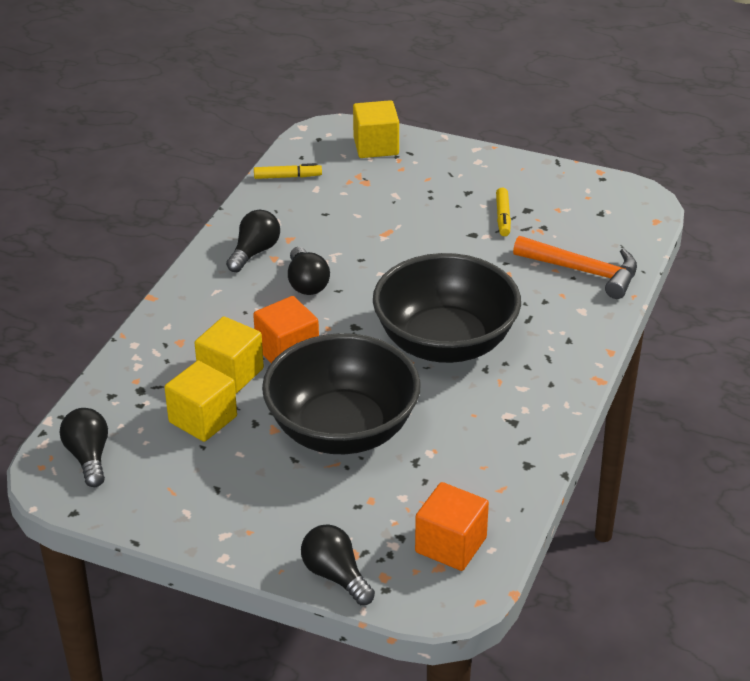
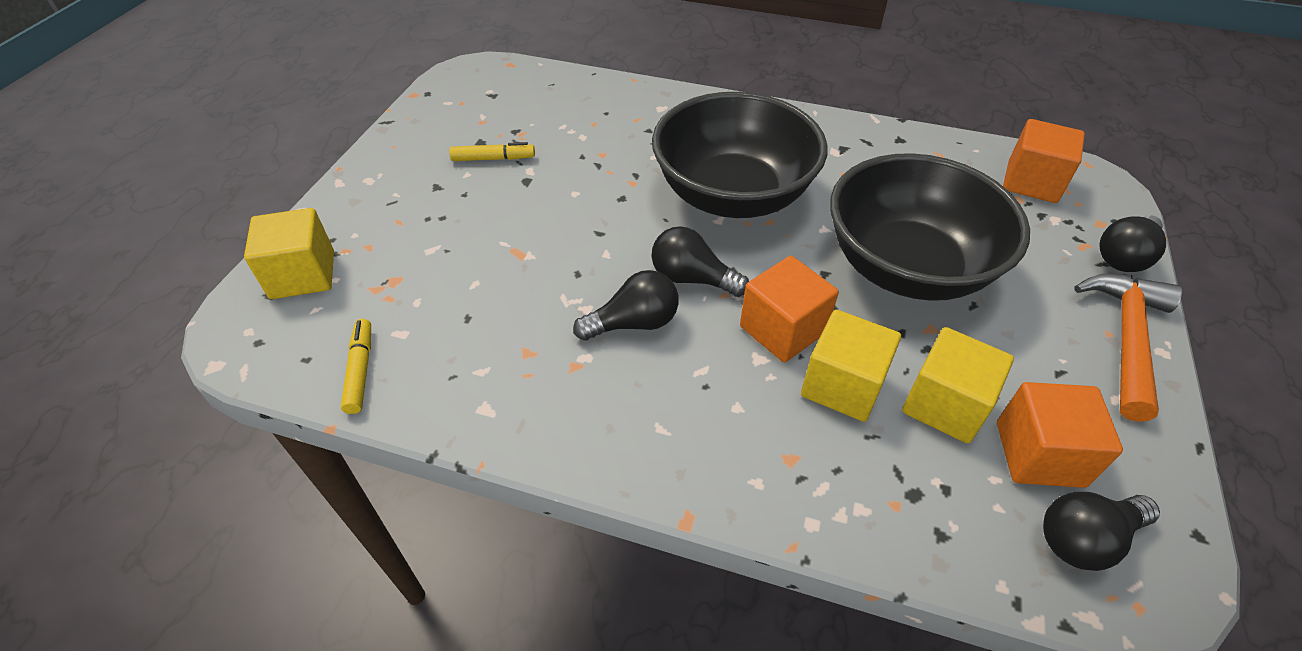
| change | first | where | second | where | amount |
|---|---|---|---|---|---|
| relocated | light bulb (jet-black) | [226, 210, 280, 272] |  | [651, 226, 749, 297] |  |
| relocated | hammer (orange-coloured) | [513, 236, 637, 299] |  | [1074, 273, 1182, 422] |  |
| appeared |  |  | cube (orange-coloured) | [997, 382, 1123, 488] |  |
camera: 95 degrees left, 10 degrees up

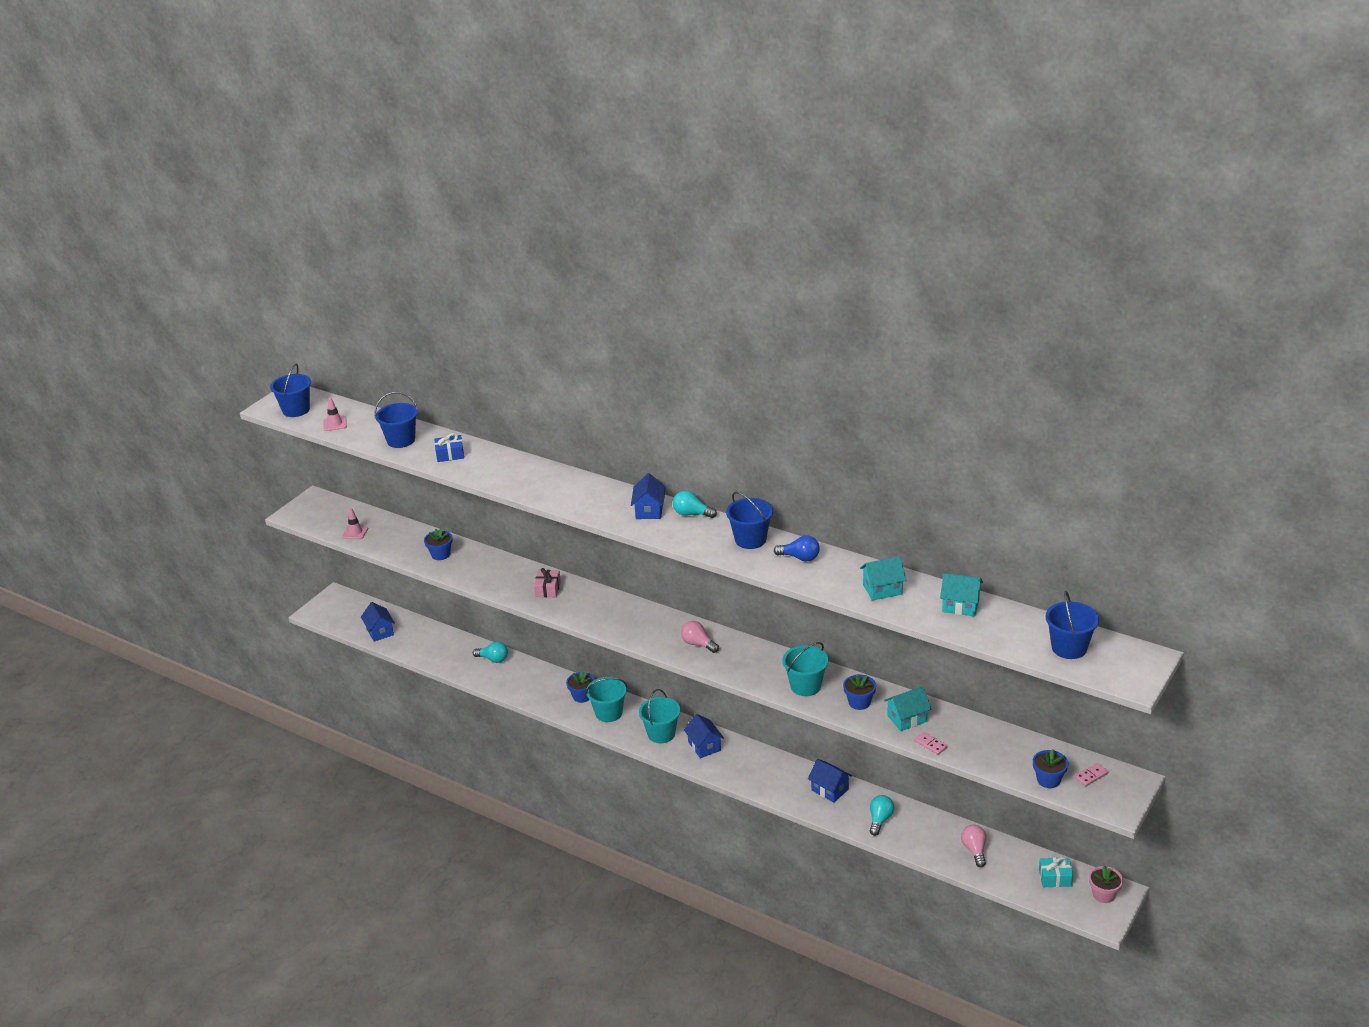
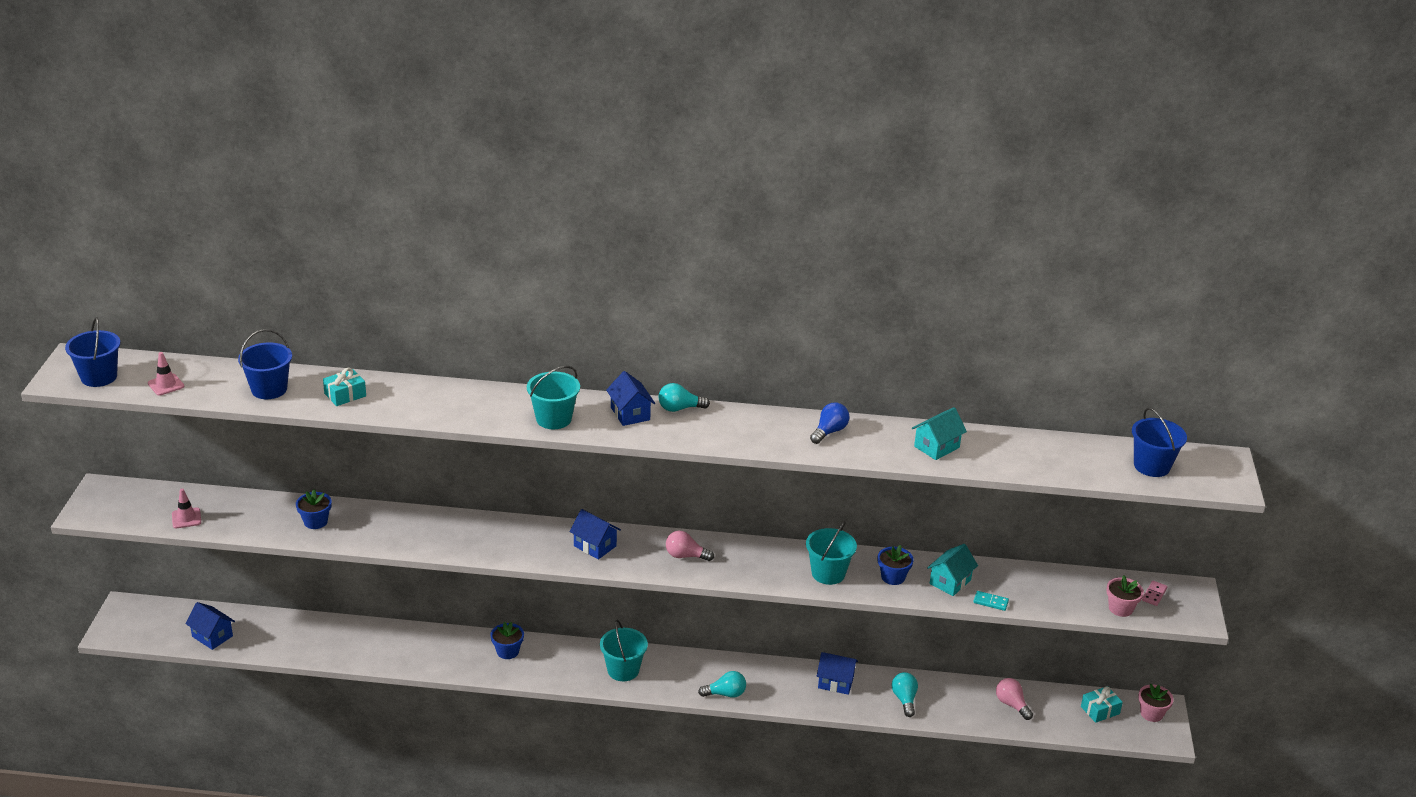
| change | first | where | second | where | amount |
|---|---|---|---|---|---|
| colour | present (blue) | [434, 433, 464, 462] | present (teal) | [323, 367, 366, 406] |  |
| missing | bucket (blue) | [726, 492, 773, 549] |  |  |  |
| spun | light bulb (blue) | [774, 535, 820, 562] |  | [810, 402, 849, 444] | 45 degrees counterclockwise |
| missing | present (rose-pink) | [534, 568, 561, 597] |  |  |  |
| missing | toy house (teal) | [940, 573, 983, 616] |  |  |  |
| relocated | light bulb (teal) | [473, 642, 508, 663] |  | [698, 671, 746, 698] |  |
| relocated | bucket (teal) | [586, 677, 627, 722] |  | [527, 366, 580, 429] |  |
| relocated | toy house (blue) | [684, 714, 724, 758] |  | [570, 509, 621, 560] |  |
| colour | domino (rose-pink) | [914, 732, 947, 755] | domino (teal) | [973, 591, 1009, 611] |  |
| colour | potted plant (blue) | [1033, 749, 1068, 788] | potted plant (rose-pink) | [1106, 576, 1144, 617] |  |
camera: 30 degrees left, 0 degrees up

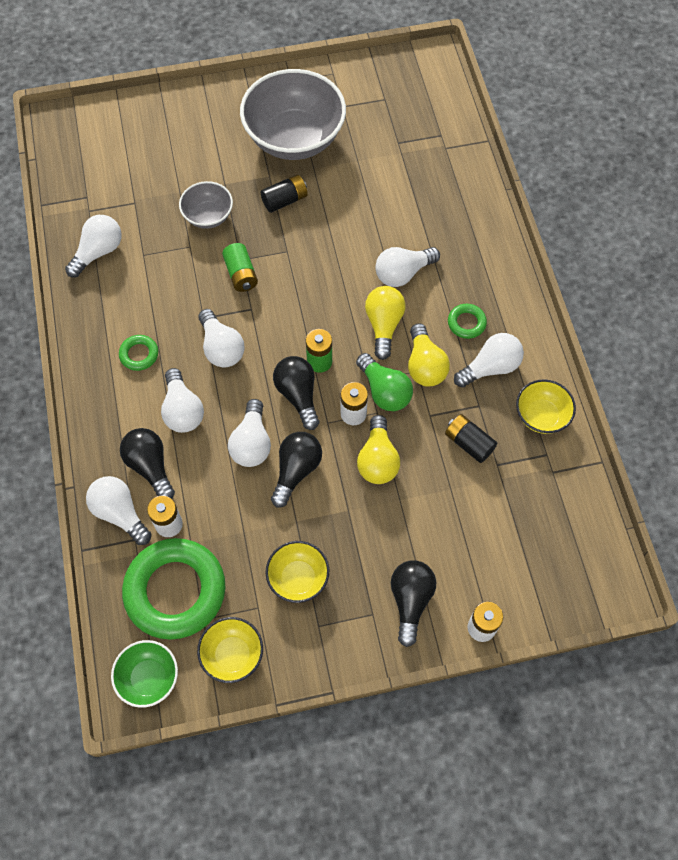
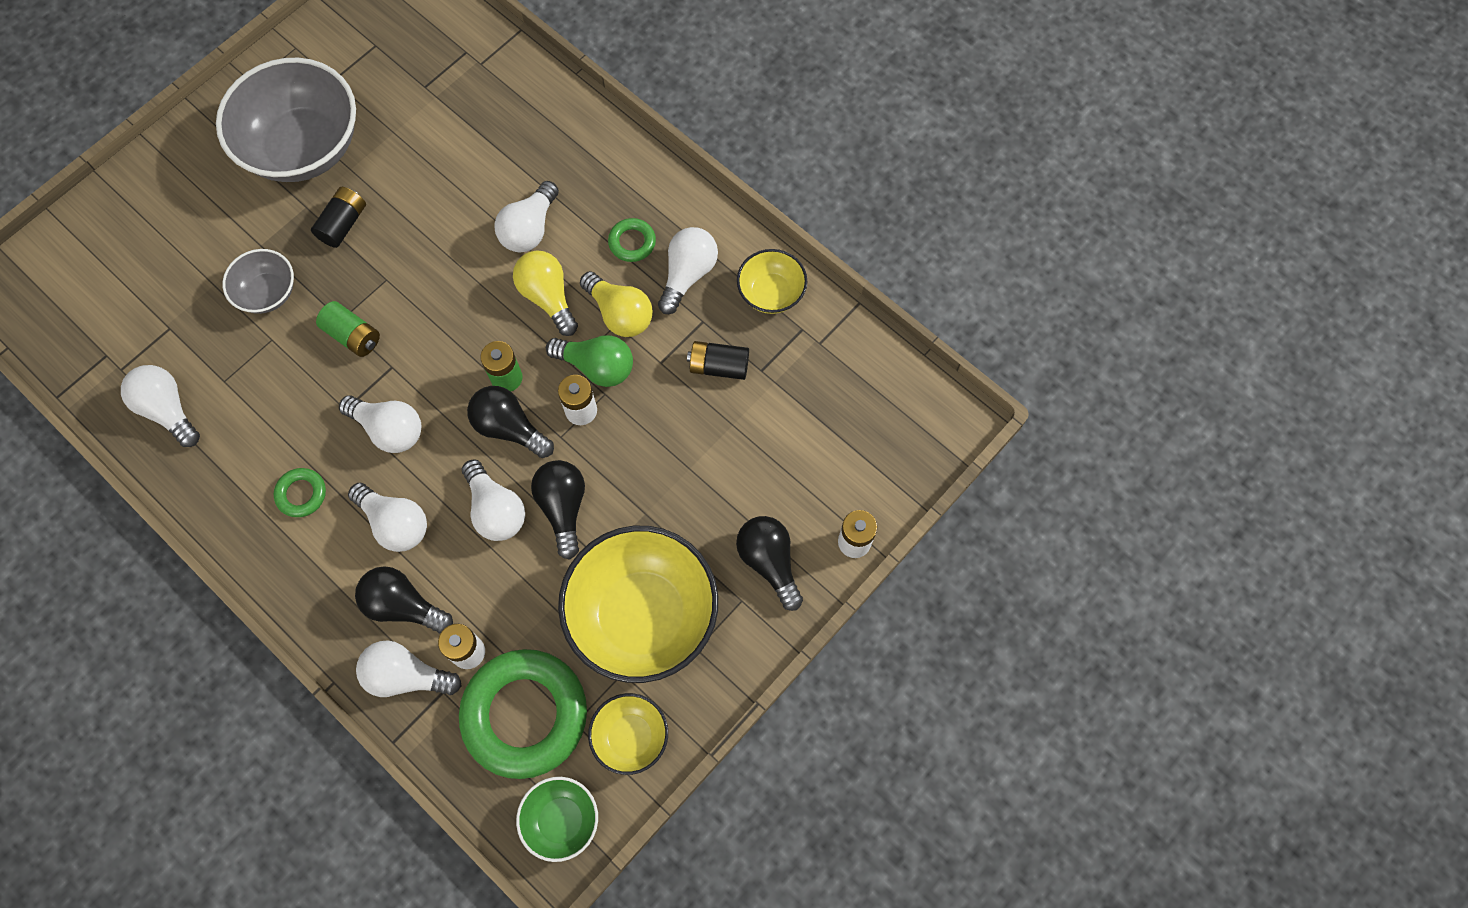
| change | first | where | second | where | amount |
|---|---|---|---|---|---|
| spun | light bulb (pure white) | [65, 215, 122, 277] |  | [121, 365, 200, 447] | 45 degrees counterclockwise |
| missing | light bulb (yellow) | [357, 415, 400, 484] |  |  |  |
| size | deep dish (yellow) | [265, 541, 329, 603] |  | [558, 526, 718, 683] | x2.01 |
camera: 35 degrees left, 5 degrees up

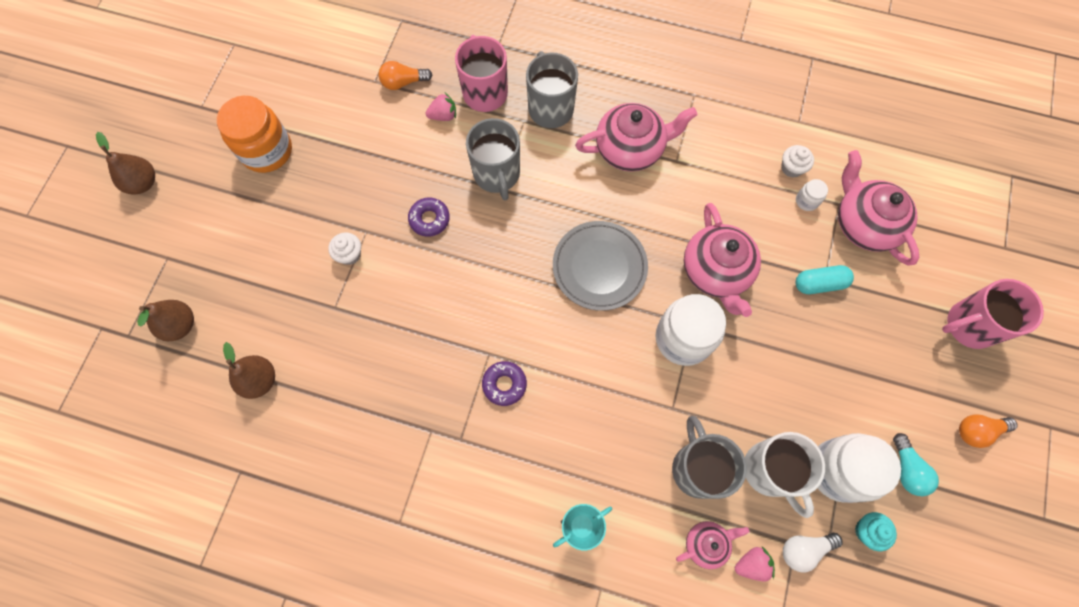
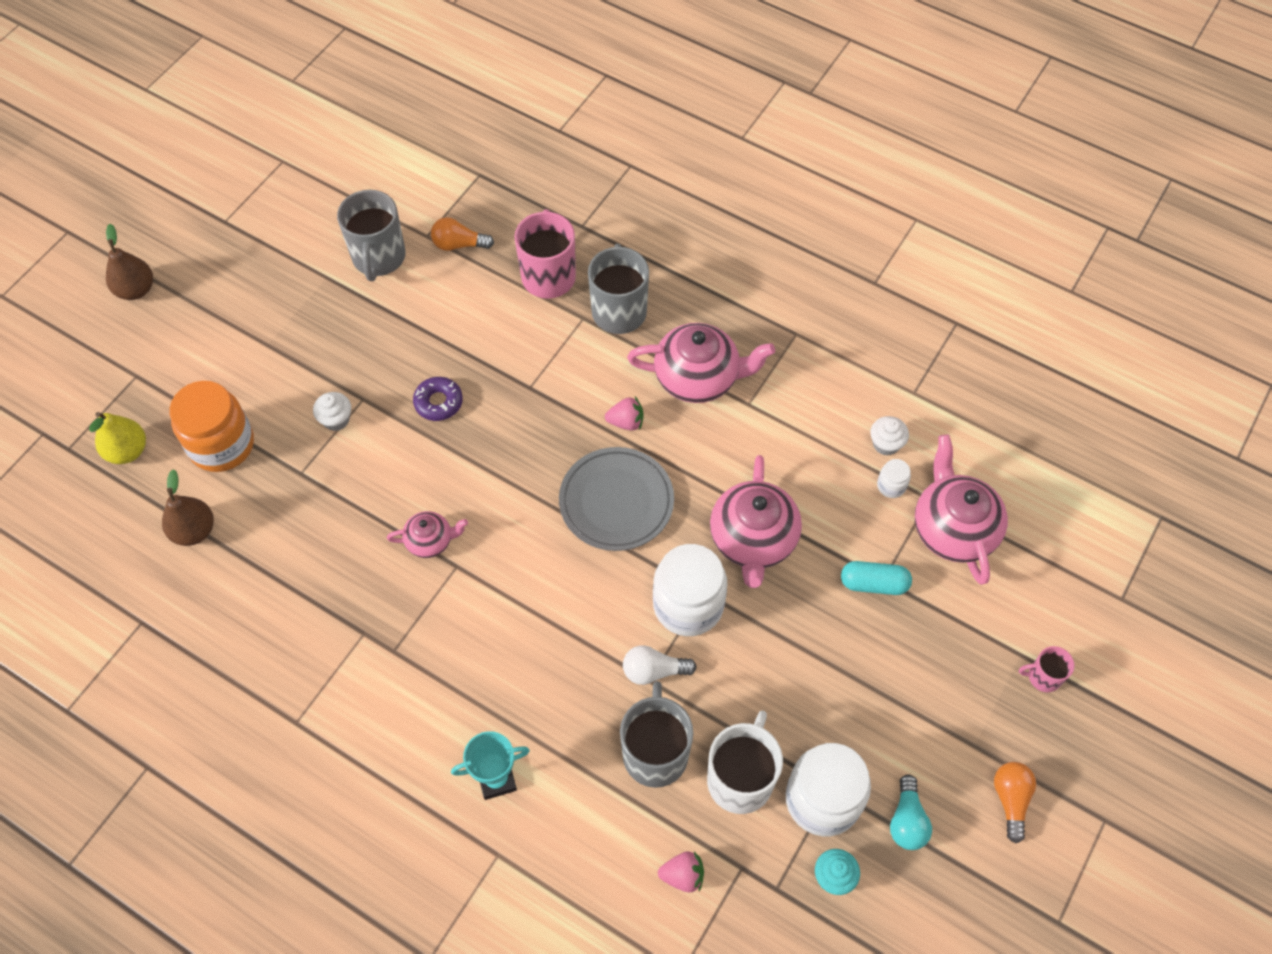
| change | first | where | second | where | amount |
|---|---|---|---|---|---|
| relocated | berry (rose-pink) | [426, 93, 456, 121] |  | [605, 396, 644, 431] |  |
| relocated | jam jar (orange-coloured) | [217, 96, 292, 173] |  | [169, 381, 254, 472] |  |
| relocated | mug (ash-grey) | [466, 118, 520, 200] |  | [337, 190, 406, 281] |  |
| size | mug (rose-pink) | [942, 279, 1044, 349] |  | [1019, 646, 1075, 692] | x0.52 |
| colour | pear fruit (russet) | [137, 300, 194, 341] | pear fruit (yellow) | [89, 412, 146, 464] |  |
| missing | donut (violet) | [482, 361, 527, 406] |  |  |  |
| spun | light bulb (orange-coloured) | [959, 414, 1018, 448] |  | [994, 762, 1036, 843] | 90 degrees clockwise |
| spun | mug (pure white) | [745, 432, 825, 518] |  | [707, 710, 783, 814] | 150 degrees counterclockwise |
| relocated | china teapot (rose-pink) | [676, 521, 750, 569] |  | [387, 511, 468, 558] |  |
| relocated | light bulb (pure white) | [783, 533, 842, 572] |  | [623, 646, 697, 685] |  |
camera: 15 degrees right, 10 degrees down

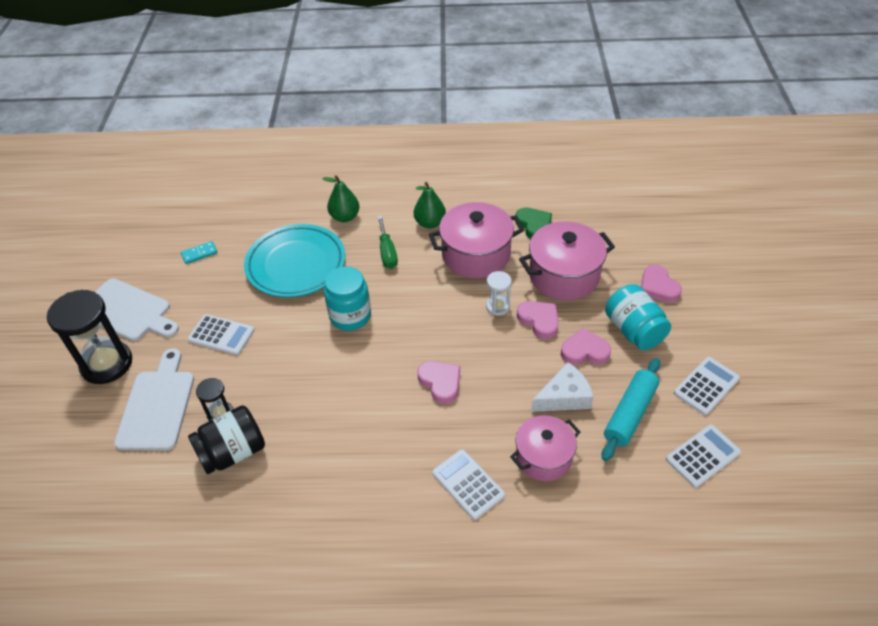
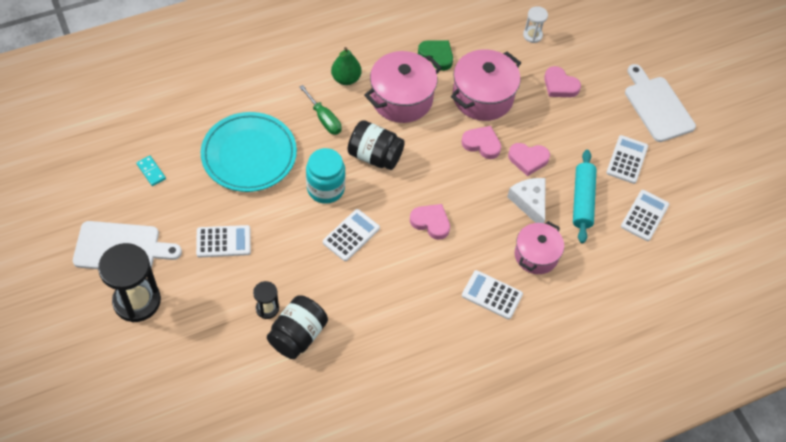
| change | first | where | second | where | amount |
|---|---|---|---|---|---|
| missing | pear fruit (green) | [322, 175, 360, 222] |  |  |  |
| spun | domino (teal) | [181, 241, 217, 264] |  | [136, 156, 166, 186] | 75 degrees counterclockwise |
| relocated | sandglass (pure white) | [486, 271, 512, 316] |  | [523, 6, 548, 43] |  |
| missing | jam jar (teal) | [605, 284, 671, 350] |  |  |  |
| spun | heart (rose-pink) | [561, 328, 611, 365] |  | [508, 143, 550, 176] | 150 degrees counterclockwise |
| relocated | chopping board (pure white) | [114, 348, 194, 450] |  | [625, 64, 696, 142] |  |
| spun | cheese (pure white) | [531, 362, 594, 412] |  | [507, 178, 545, 223] | 60 degrees counterclockwise |
| appeared |  |  | jam jar (jet-black) | [347, 120, 405, 170] |  |
| appeared |  |  | calculator (pure white) | [323, 209, 380, 261] |  |
camera: 30 degrees left, 10 degrees up

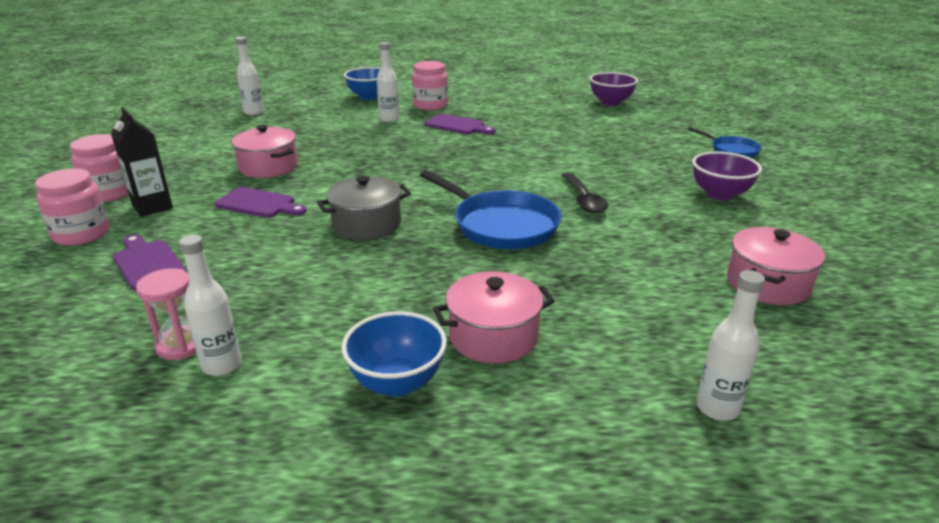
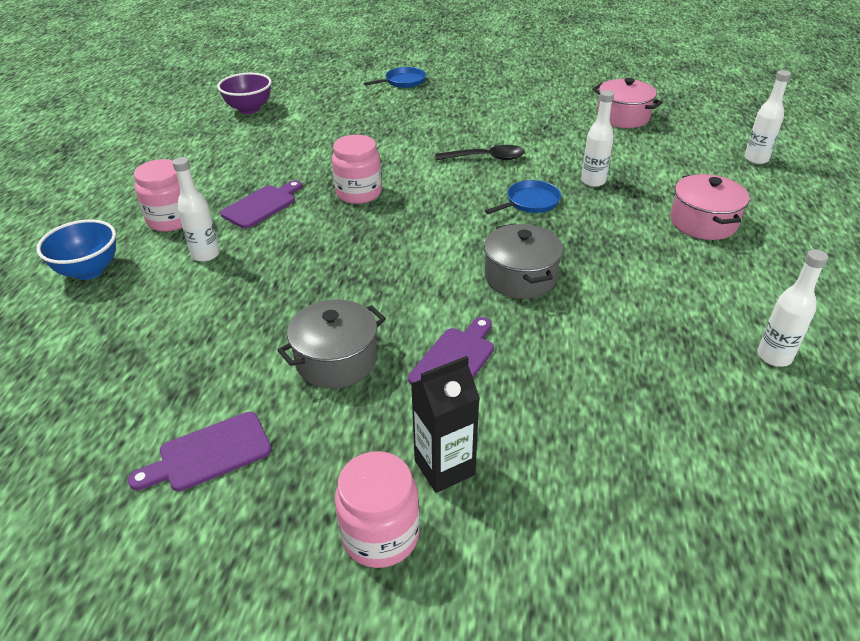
| change | first | where | second | where | amount |
|---|---|---|---|---|---|
| relocated | bottle (pure white) | [236, 37, 263, 115] |  | [581, 90, 614, 187] |  |
| colour | pot (rose-pink) | [232, 125, 298, 178] | pot (ash-grey) | [278, 299, 386, 388] |  |
| missing | deep dish (violet) | [692, 151, 762, 201] |  |  |  |
| relocated | jam jar (rose-pink) | [35, 169, 110, 246] |  | [332, 135, 382, 204] |  |
| size | frying pan (blue) | [420, 170, 562, 249] |  | [485, 180, 561, 214] | x0.56 |
| relocated | chopping board (violet) | [113, 234, 187, 291] |  | [128, 412, 272, 491] |  |
| missing | sandglass (rose-pink) | [136, 268, 196, 360] |  |  |  |
| missing | deep dish (blue) | [341, 311, 447, 397] |  |  |  |
camera: 80 degrees left, 10 degrees up

